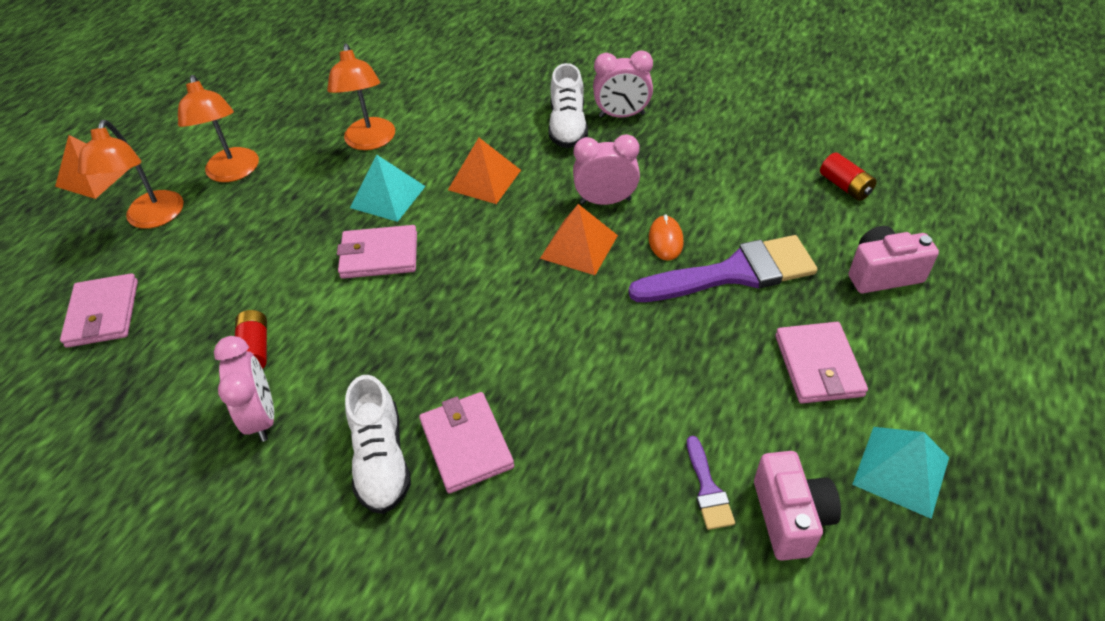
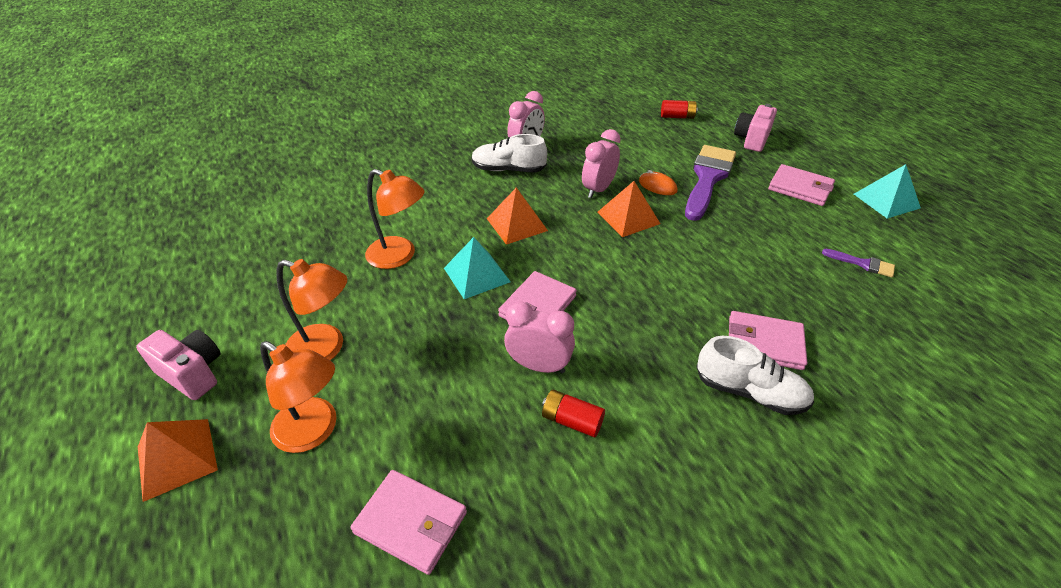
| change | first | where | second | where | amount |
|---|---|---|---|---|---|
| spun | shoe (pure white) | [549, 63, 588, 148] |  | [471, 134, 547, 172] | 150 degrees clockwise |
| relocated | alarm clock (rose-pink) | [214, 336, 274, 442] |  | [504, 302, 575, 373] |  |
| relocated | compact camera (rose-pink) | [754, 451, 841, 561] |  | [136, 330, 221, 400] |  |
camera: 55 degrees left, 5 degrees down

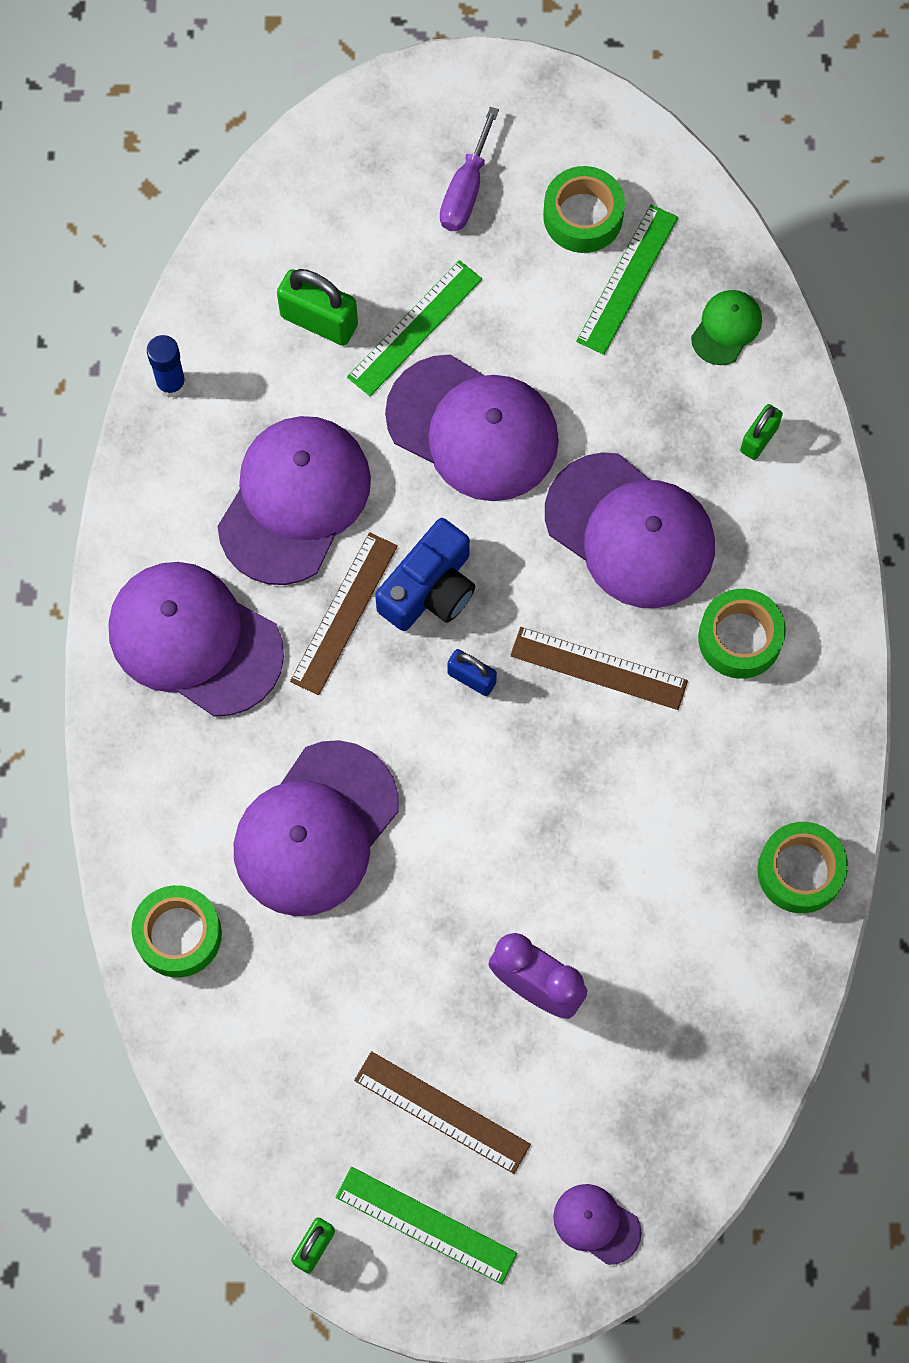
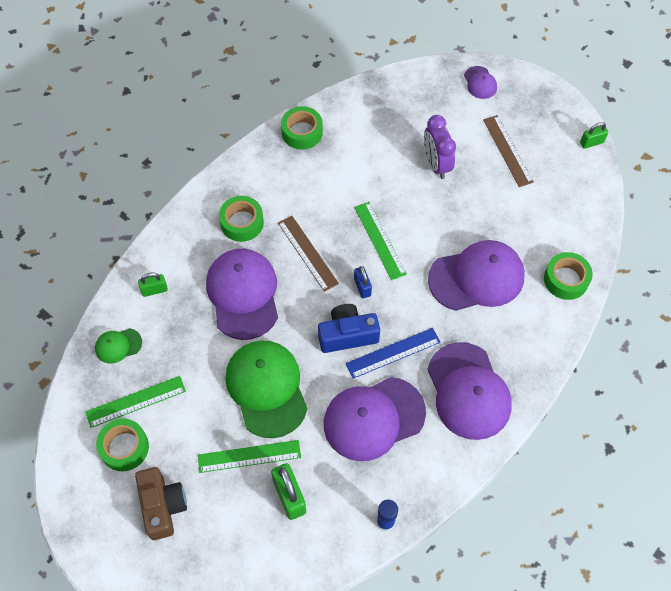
| change | first | where | second | where | amount |
|---|---|---|---|---|---|
| exchanged | flat screwdriver (violet) | [440, 107, 499, 231] | compact camera (russet) | [135, 467, 187, 540] |  |
| colour | peaked cap (violet) | [385, 355, 559, 501] | peaked cap (green) | [225, 340, 308, 438] |  |
| colour | straightedge (russet) | [290, 532, 398, 695] | straightedge (blue) | [346, 328, 441, 379] |  |
| relocated | straightedge (green) | [336, 1167, 517, 1284] |  | [354, 202, 407, 280] |  |
camera: 140 degrees left, 10 degrees down

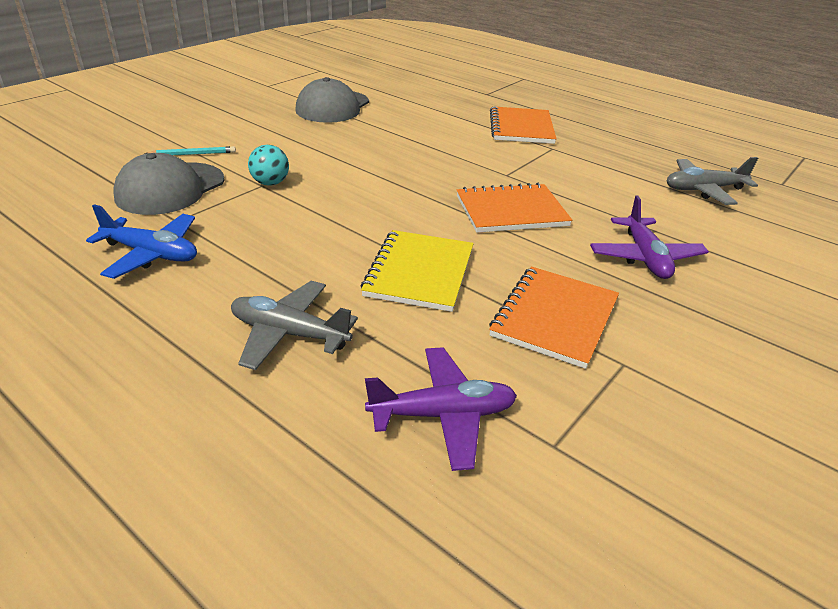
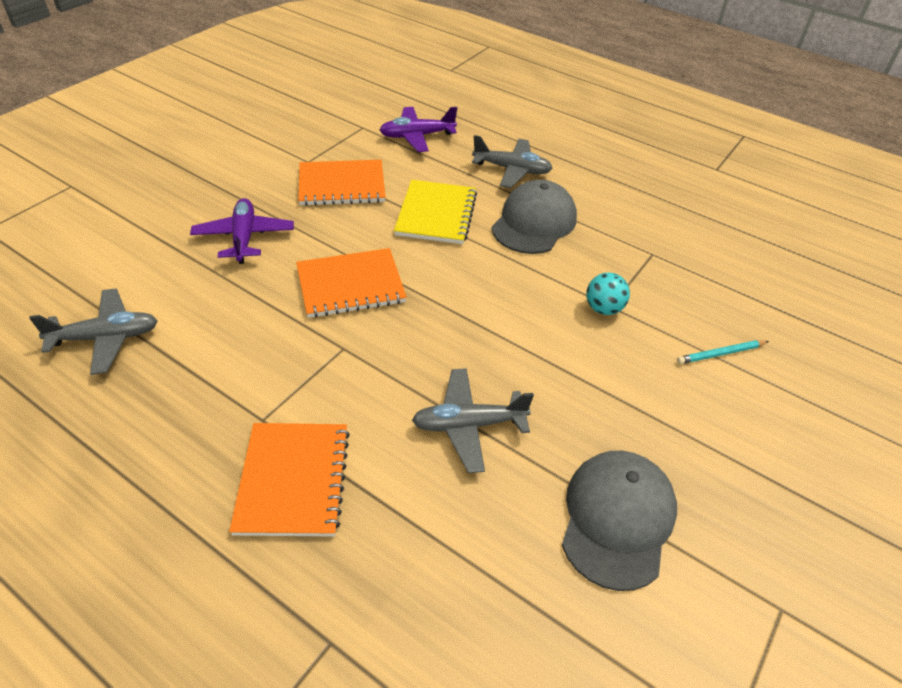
| change | first | where | second | where | amount |
|---|---|---|---|---|---|
| relocated | peaked cap (ash-grey) | [113, 153, 224, 215] |  | [491, 180, 577, 254] |  |
| missing | aeroplane (blue) | [86, 204, 197, 279] |  |  |  |
| spun | notepad (orange-coloured) | [489, 266, 619, 369] |  | [298, 160, 385, 206] | 60 degrees clockwise |
| appeared |  |  | aeroplane (ash-grey) | [412, 368, 534, 473] |  |
camera: 175 degrees right, 10 degrees up

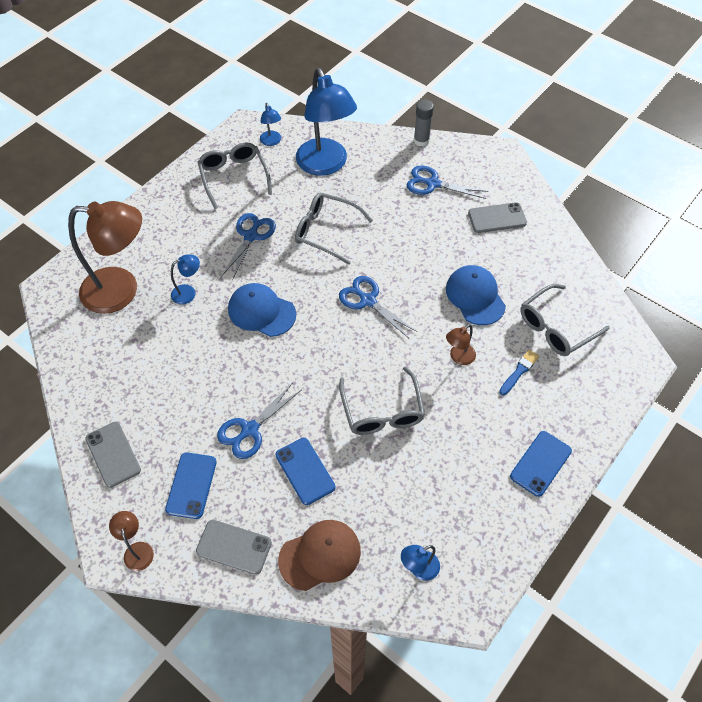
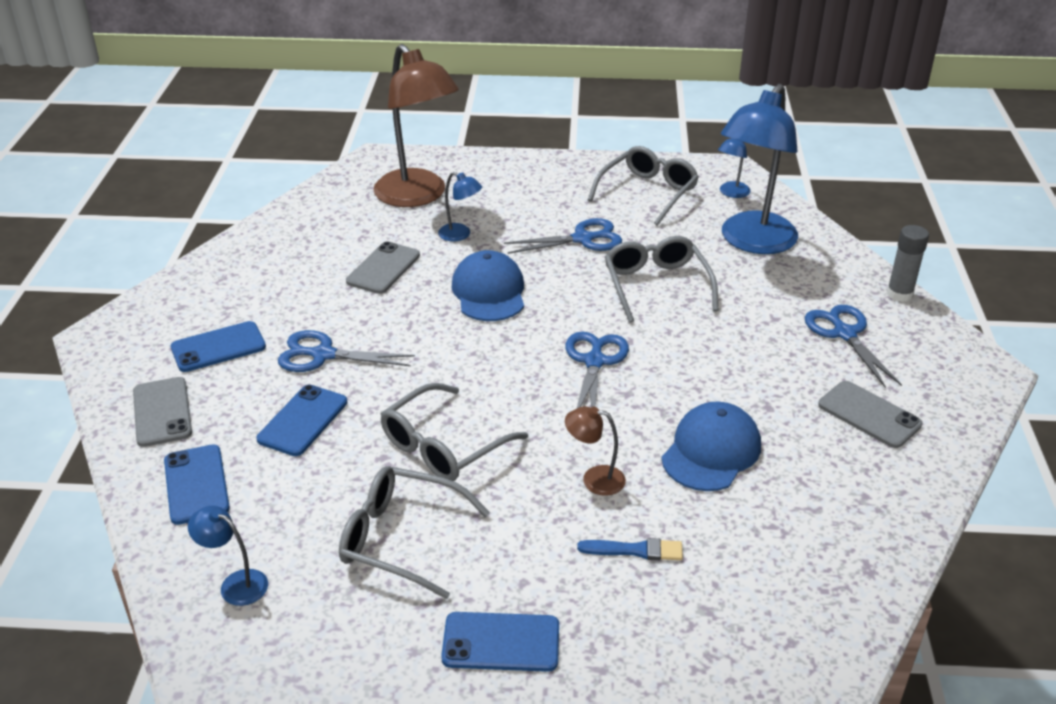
| change | first | where | second | where | amount |
|---|---|---|---|---|---|
| relocated | eyeglasses (ash-grey) | [520, 284, 610, 356] |  | [339, 466, 490, 599] |  |
| relocated | mobile phone (ash-grey) | [85, 422, 141, 488] |  | [346, 241, 420, 294] |  |
| missing | lamp (russet) | [109, 511, 154, 571] |  |  |  |
| exchanged | peaked cap (russet) | [278, 520, 361, 591] | mobile phone (blue) | [164, 444, 230, 525] |  |
camera: 55 degrees right, 20 degrees down

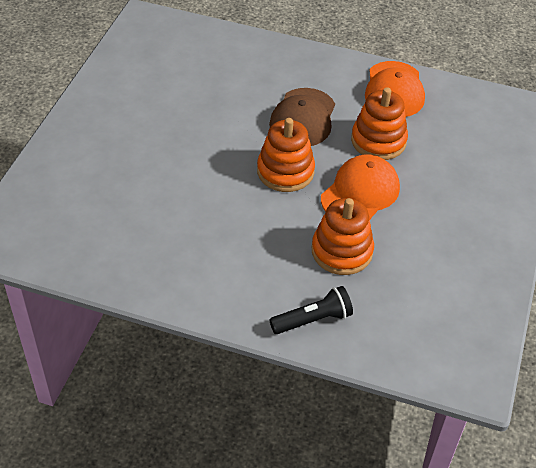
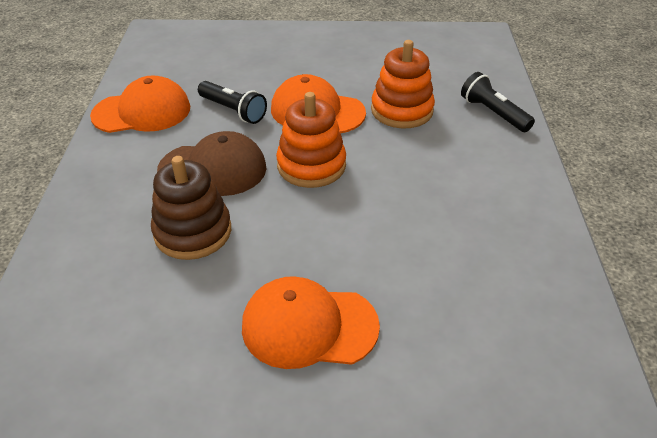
| change | first | where | second | where | amount |
|---|---|---|---|---|---|
| exchanged | ring stacker (orange-coloured) | [351, 87, 408, 160] | pocket torch (jet-black) | [198, 81, 267, 124] |  |
| appeared |  |  | ring stacker (russet) | [151, 156, 231, 260] |  |
| appeared |  |  | peaked cap (orange-coloured) | [242, 276, 380, 369] |  |
camera: 105 degrees left, 5 degrees down

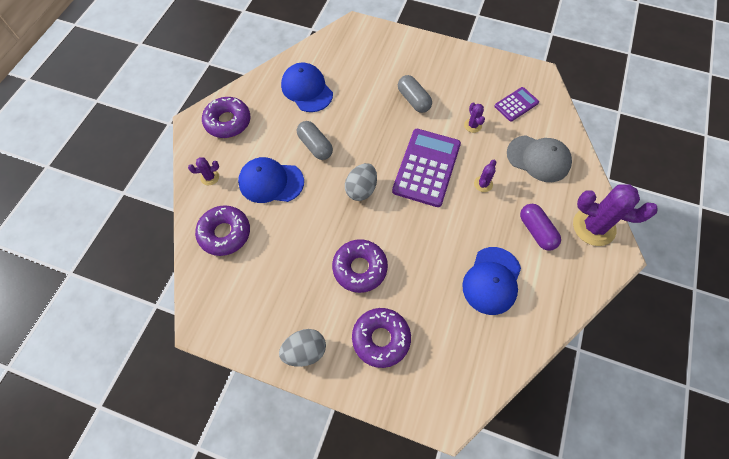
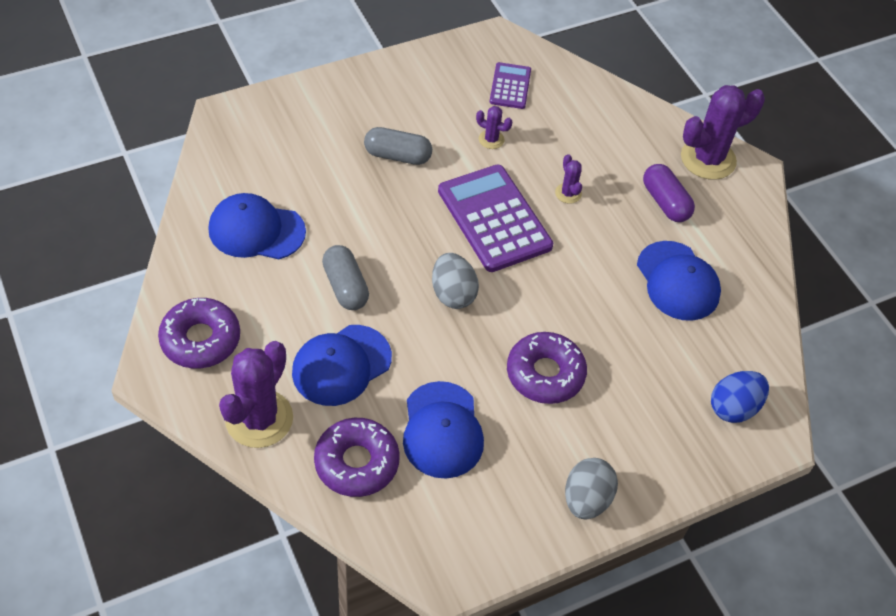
| change | first | where | second | where | amount |
|---|---|---|---|---|---|
| spun | pill (ash-grey) | [297, 121, 333, 160] |  | [322, 245, 369, 310] | 60 degrees clockwise |
| missing | peaked cap (ash-grey) | [507, 135, 572, 182] |  |  |  |
| size | prickly plant (violet) | [188, 157, 219, 185] |  | [219, 341, 293, 448] | x2.16 |
| spun | pill (violet) | [520, 204, 561, 251] |  | [643, 164, 695, 222] | 45 degrees clockwise |
| missing | donut (violet) | [352, 308, 411, 368] |  |  |  |
| appeared |  |  | toy egg (blue) | [711, 371, 769, 423] |  |
| appeared |  |  | peaked cap (blue) | [403, 381, 484, 479] |  |
camera: 50 degrees left, 10 degrees down

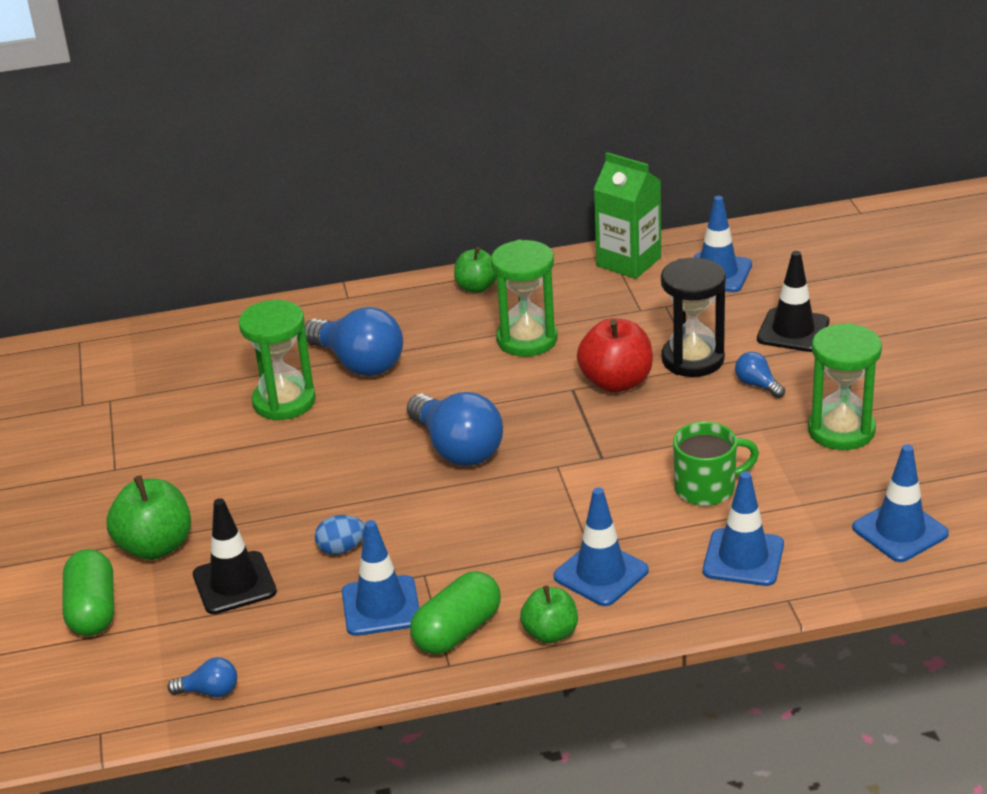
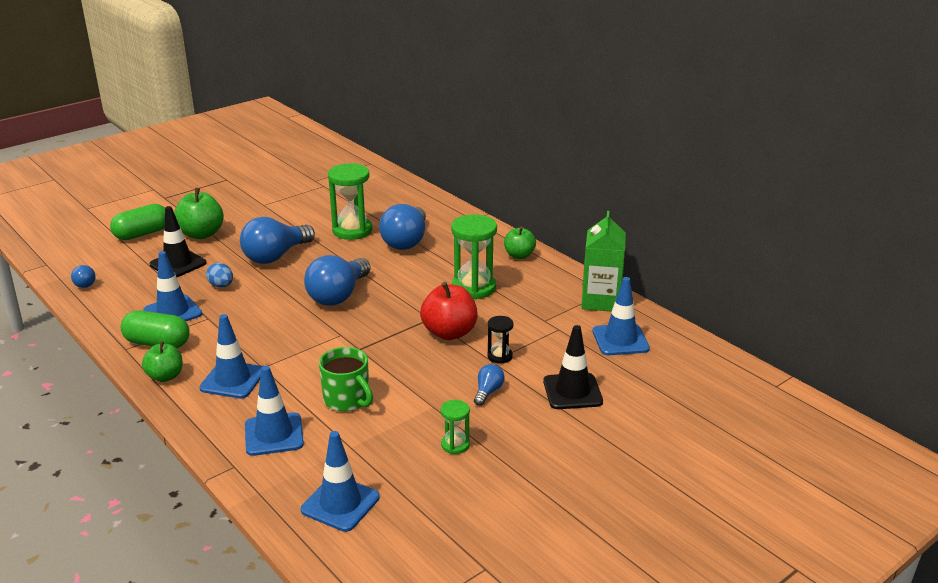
| change | first | where | second | where | amount |
|---|---|---|---|---|---|
| size | sandglass (jet-black) | [661, 258, 726, 377] |  | [487, 316, 513, 364] | x0.51 |
| size | sandglass (green) | [808, 323, 882, 450] |  | [441, 400, 470, 454] | x0.51 |
| appeared |  |  | light bulb (blue) | [240, 217, 315, 264] |  |
camera: 60 degrees right, 5 degrees down

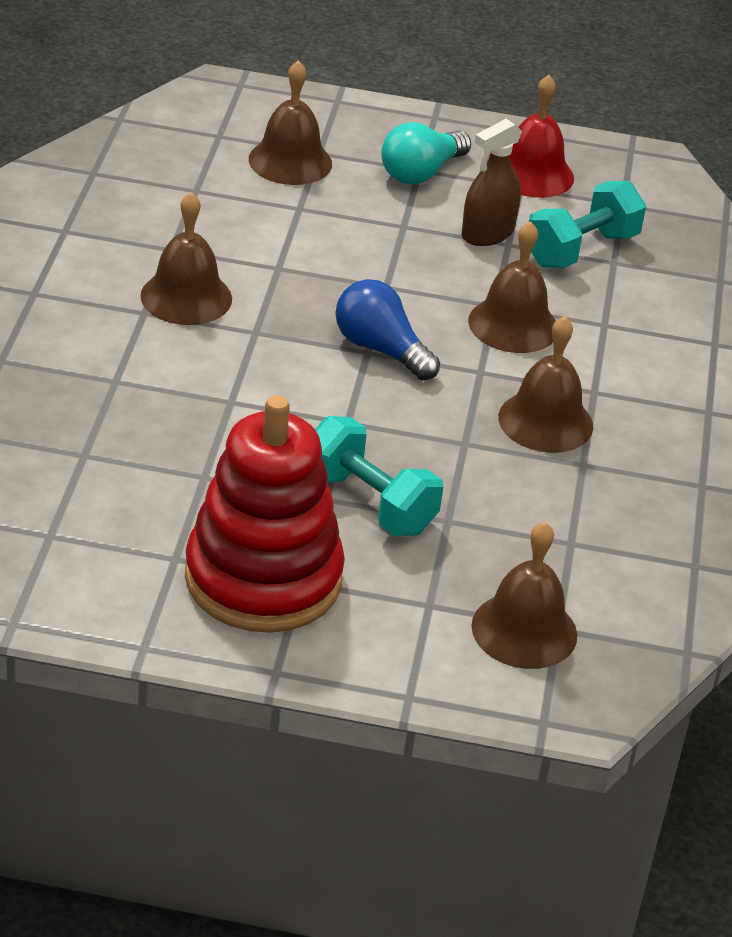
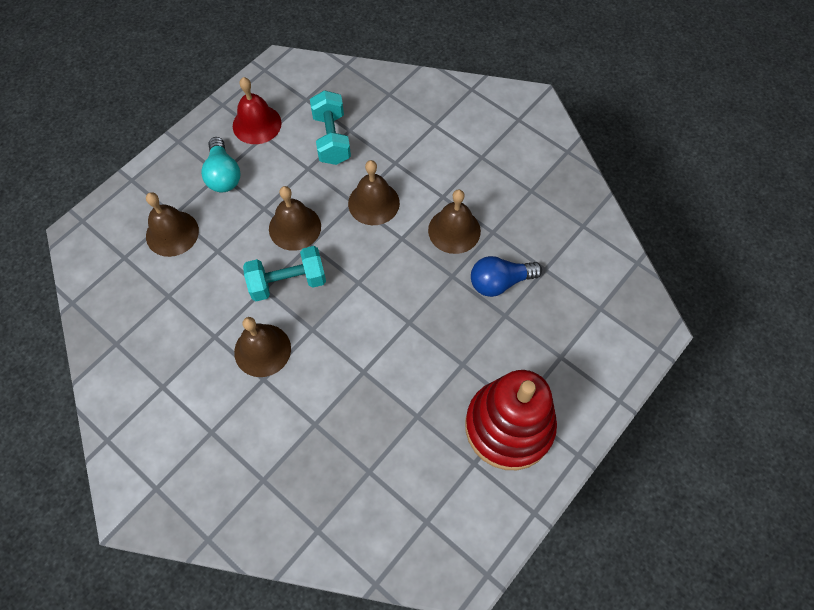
| change | first | where | second | where | amount |
|---|---|---|---|---|---|
| missing | spray bottle (russet) | [462, 119, 522, 246] |  |  |  |
| relocated | light bulb (blue) | [336, 279, 440, 381] |  | [471, 256, 542, 297] |  |
| relocated | dumbbell (teal) | [315, 416, 443, 536] |  | [243, 246, 326, 301] |  |
| relocated | school bell (russet) | [471, 522, 577, 669] |  | [269, 186, 321, 251] |  |
camera: 55 degrees left, 25 degrees up

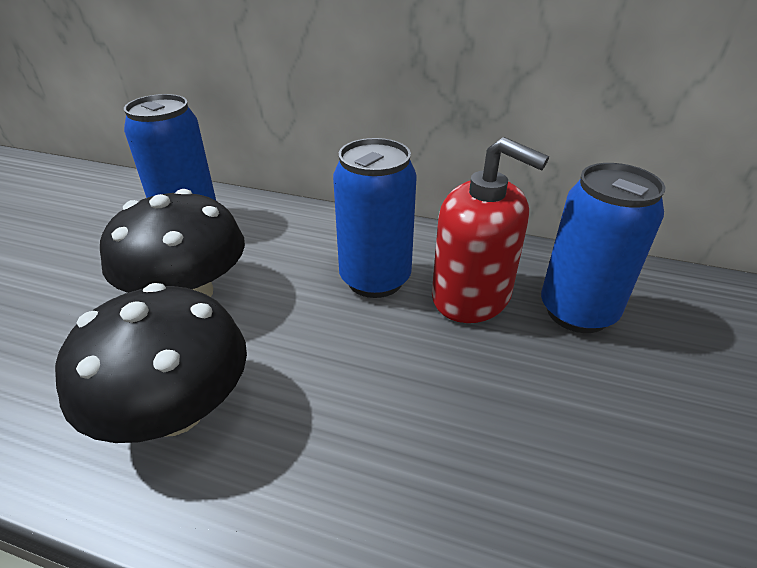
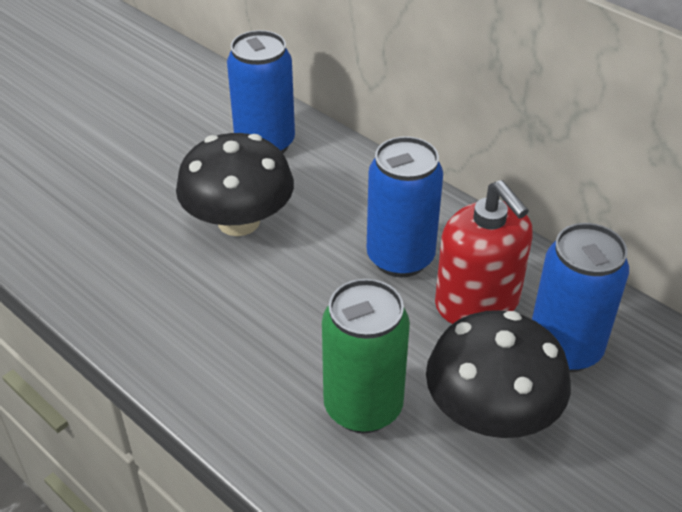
| change | first | where | second | where | amount |
|---|---|---|---|---|---|
| relocated | fungus (jet-black) | [55, 283, 247, 443] |  | [426, 310, 571, 438] |  |
| appeared |  |  | soda can (green) | [322, 279, 410, 433] |  |
camera: 25 degrees right, 5 degrees up

